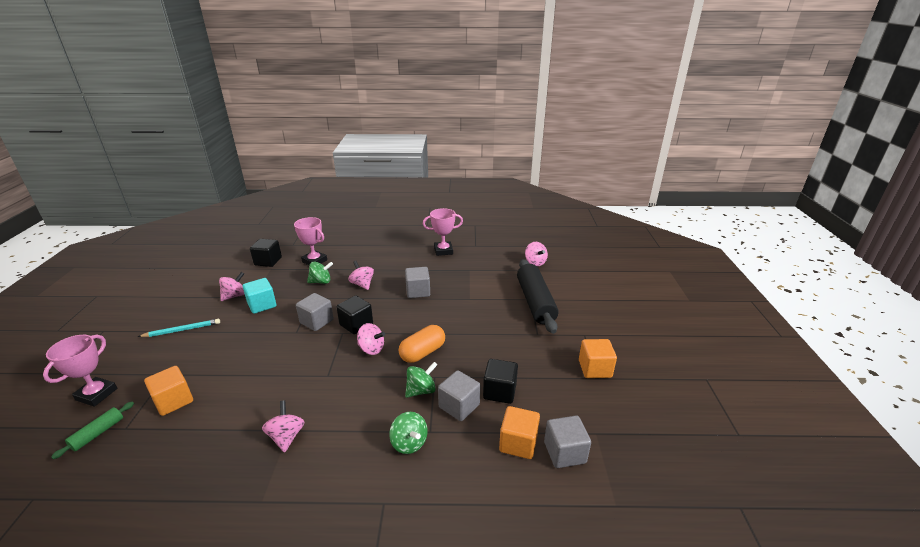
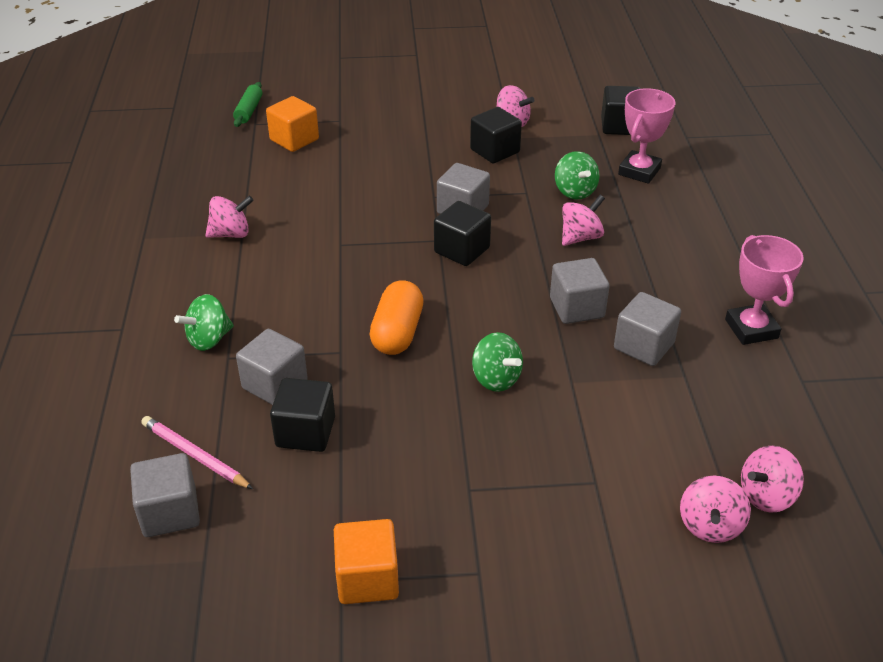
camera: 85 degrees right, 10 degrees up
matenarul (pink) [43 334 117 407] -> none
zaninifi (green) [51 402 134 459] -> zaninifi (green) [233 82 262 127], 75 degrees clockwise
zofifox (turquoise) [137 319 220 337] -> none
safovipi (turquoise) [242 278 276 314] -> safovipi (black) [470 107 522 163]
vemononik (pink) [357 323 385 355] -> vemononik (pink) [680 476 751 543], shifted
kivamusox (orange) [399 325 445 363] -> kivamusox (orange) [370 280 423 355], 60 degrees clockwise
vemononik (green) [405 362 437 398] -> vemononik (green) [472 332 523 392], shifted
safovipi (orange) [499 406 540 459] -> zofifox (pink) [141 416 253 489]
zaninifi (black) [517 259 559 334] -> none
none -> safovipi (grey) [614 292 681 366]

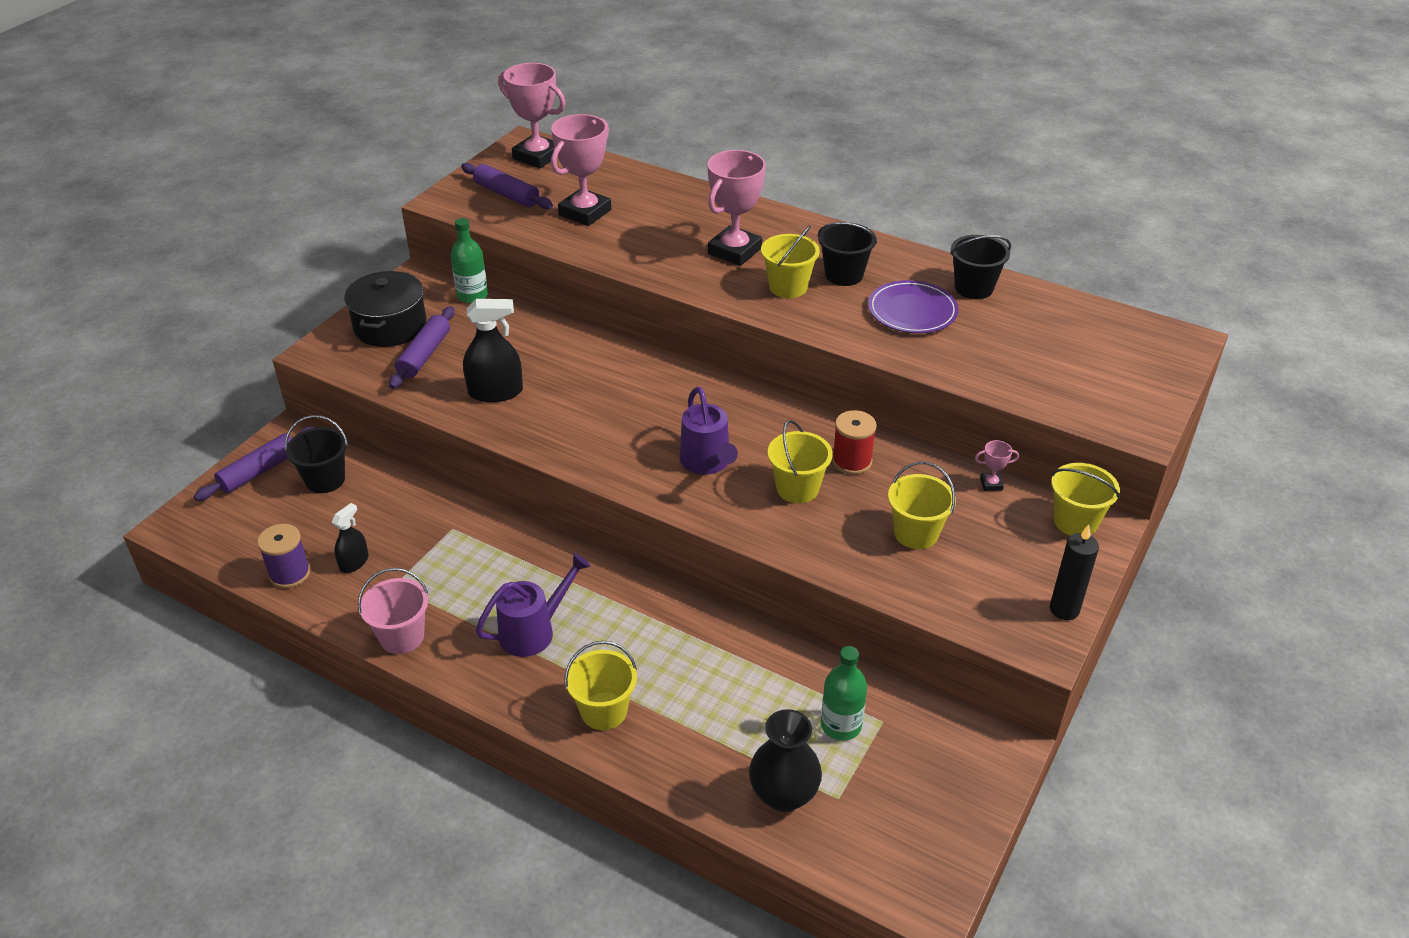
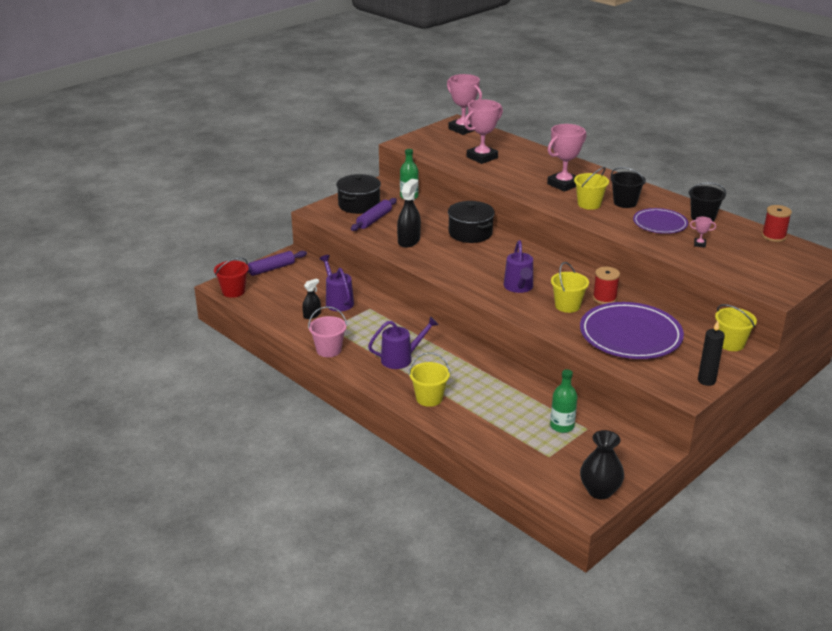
camera: 15 degrees right, 10 degrees down
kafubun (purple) [257 524 311 588] -> none
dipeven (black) [285 415 348 493] -> none
zaninifi (purple) [461 163 553 209] -> none
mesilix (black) [463 299 523 402] -> mesilix (black) [397 179 421 248], 75 degrees counterclockwise
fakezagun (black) [749 709 822 812] -> fakezagun (black) [580 430 624 499], shifted
dipeven (yellow) [888 462 956 549] -> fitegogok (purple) [580 302 684 359]
matenarul (pink) [975 440 1019 491] -> matenarul (pink) [690 217 716 247], shifted
none -> dipeven (red) [214 257 249 298]
none -> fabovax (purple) [319 255 354 311]
none -> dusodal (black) [448 201 495 243]
none -> kafubun (red) [762 205 792 242]

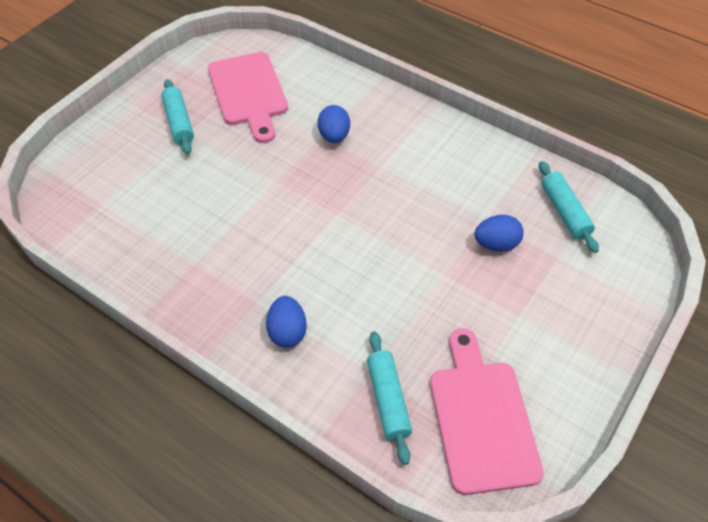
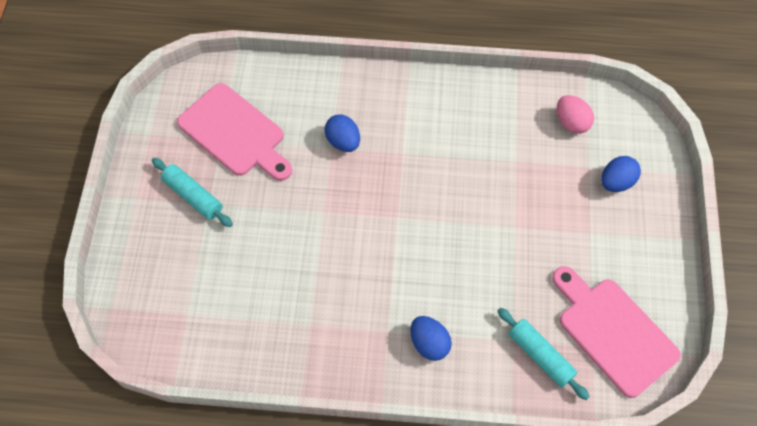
camera: 30 degrees left, 10 degrees up
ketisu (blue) [474 215 524 252] -> ketisu (blue) [601 156 641 192], shifted
zaninifi (turquoise) [539 161 599 253] -> ketisu (pink) [557 95 594 134]

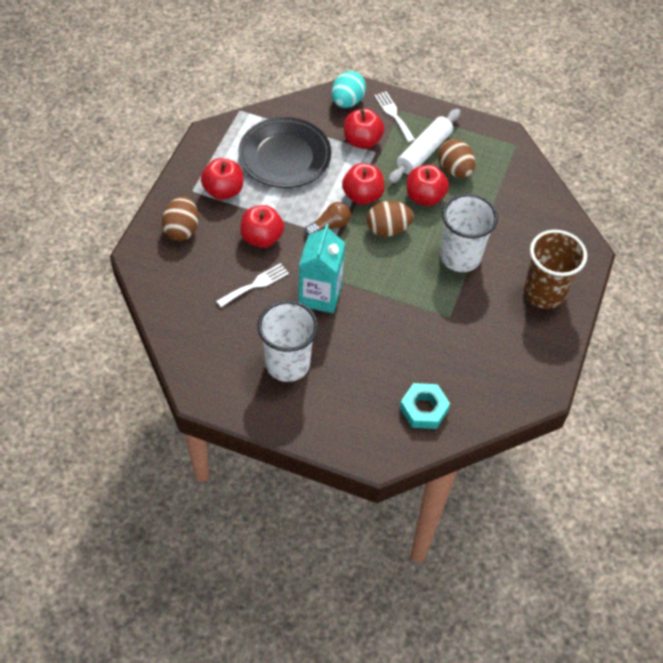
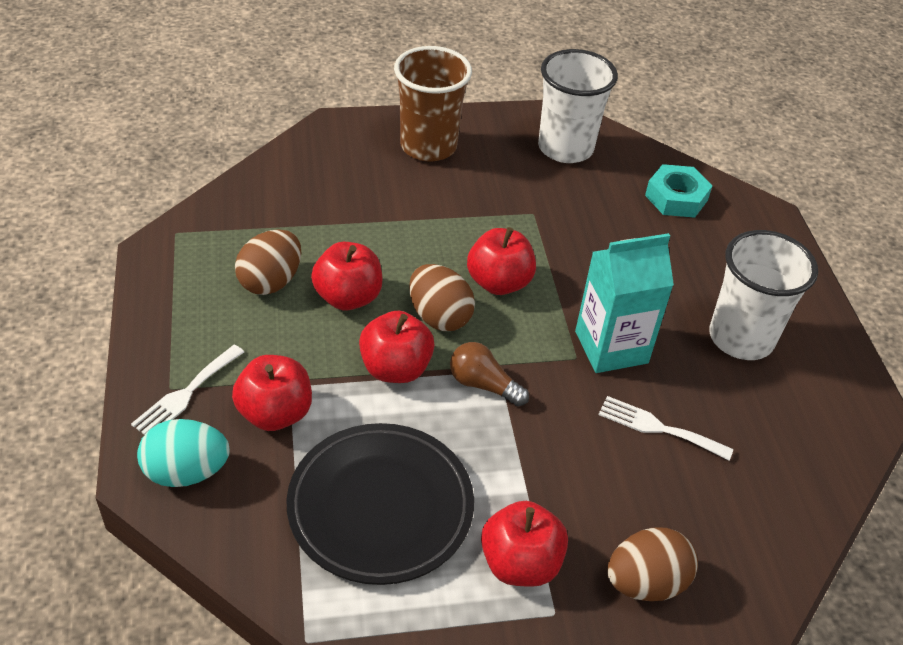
camera: 120 degrees left, 10 degrees down
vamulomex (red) [240 205 284 248] -> vamulomex (red) [467 227 536 295], shifted
zaninifi (white) [388 109 460 183] -> none
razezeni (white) [440 194 498 272] -> razezeni (white) [538 49 618 163], shifted

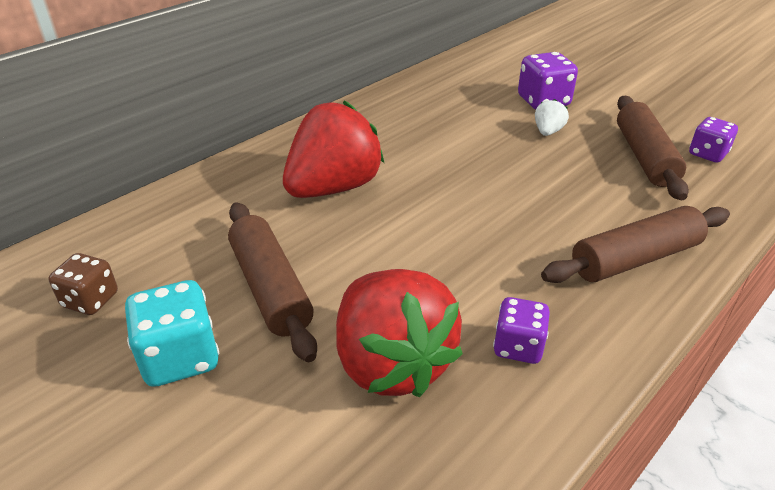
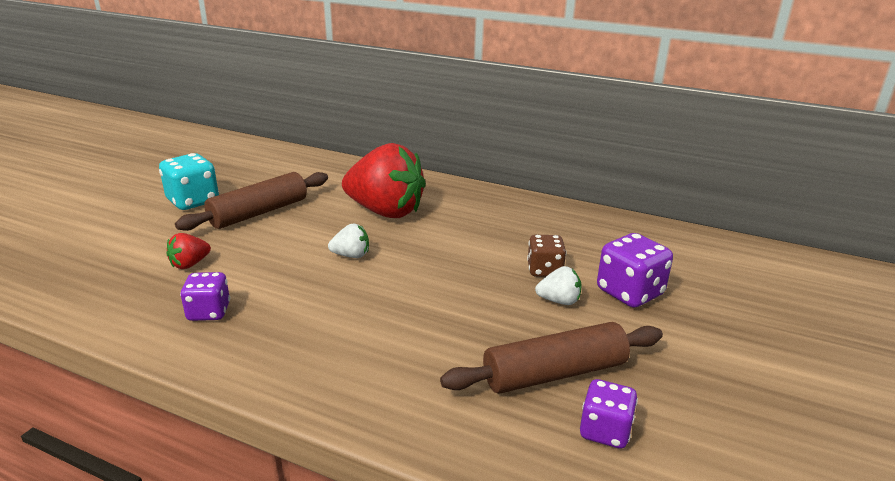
camera: 70 degrees right, 10 degrees down
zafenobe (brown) [48 253 118 315] -> zafenobe (brown) [527 235 567 277], shifted
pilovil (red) [336 269 463 397] -> pilovil (red) [166 233 211 269], x0.42
zaninifi (brown) [541 206 730 283] -> none
none -> pilovil (white) [328 224 369 258]

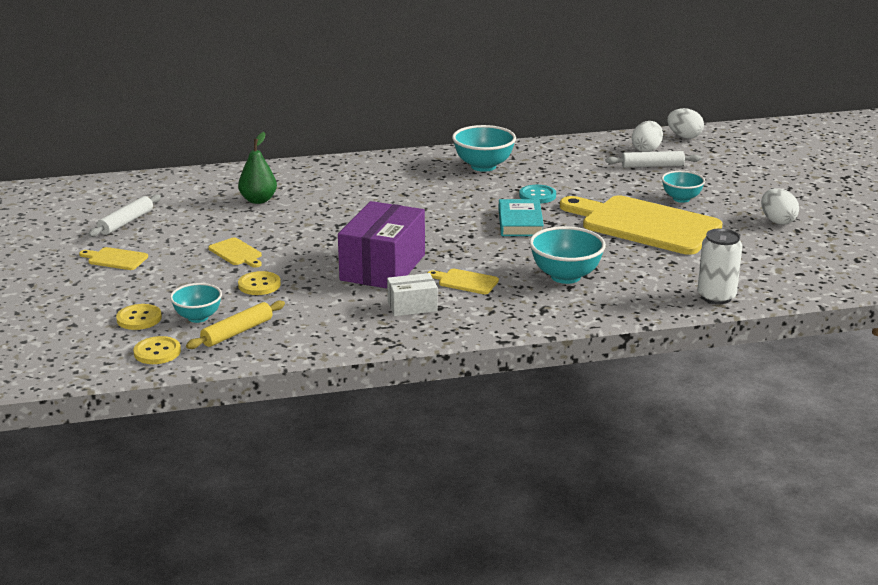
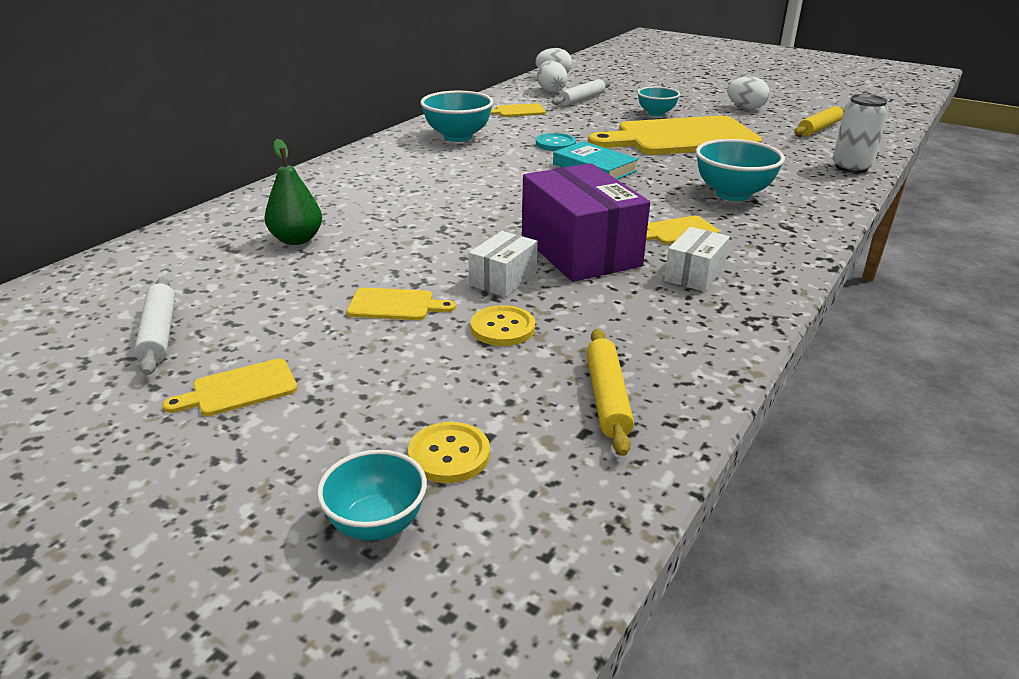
camera: 45 degrees left, 5 degrees up
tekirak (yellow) [133 336 181 364] -> none
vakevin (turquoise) [170 283 222 323] -> vakevin (turquoise) [317 450 427 541], shifted
none -> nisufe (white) [469 231 538 297]
none -> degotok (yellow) [490 103 546 117]
none -> zaninifi (yellow) [794 106 845 136]

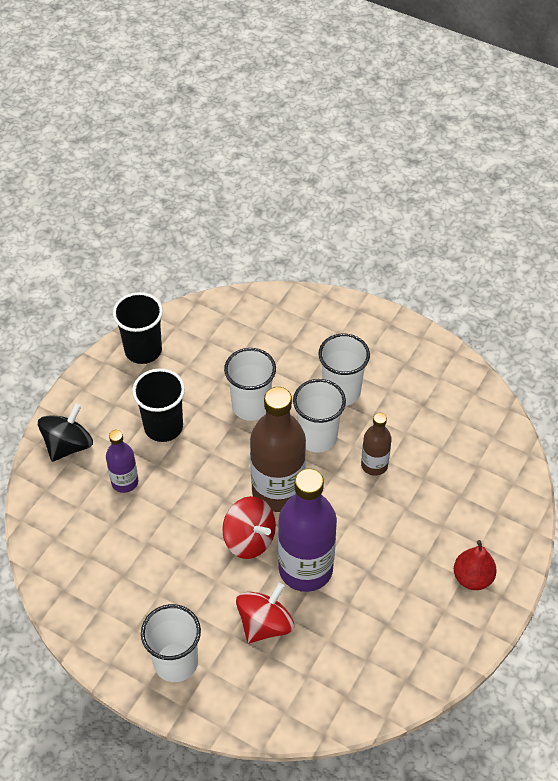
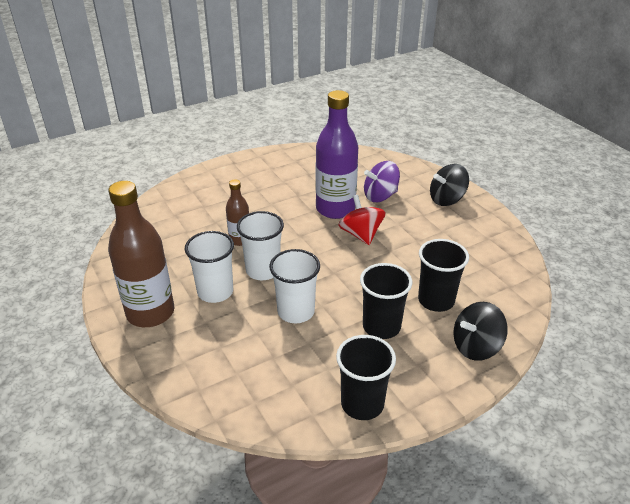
camera: 150 degrees left, 15 degrees down
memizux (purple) [106 430 138 493] -> razezeni (black) [418 239 469 312]
razezeni (white) [141 604 201 682] -> vemononik (black) [430 164 469 206]
vemononik (red) [236 583 294 643] -> vemononik (purple) [364 161 400 202]
memizux (brown) [250 387 306 512] -> memizux (brown) [108 181 174 327], shifted
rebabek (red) [454 540 497 590] -> none

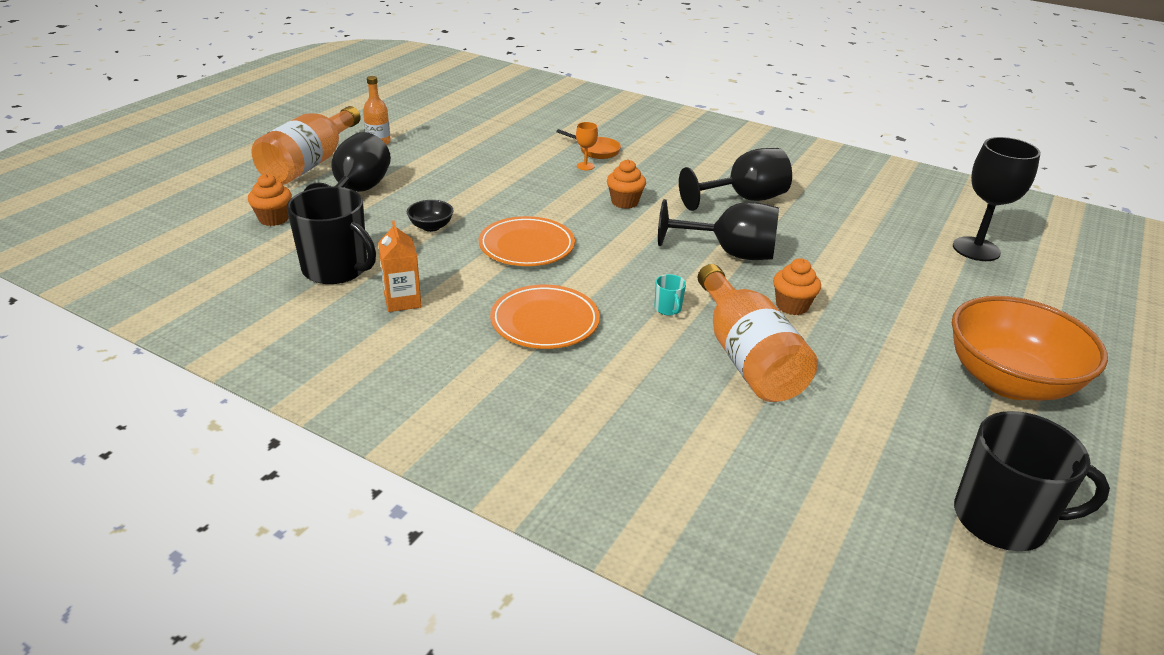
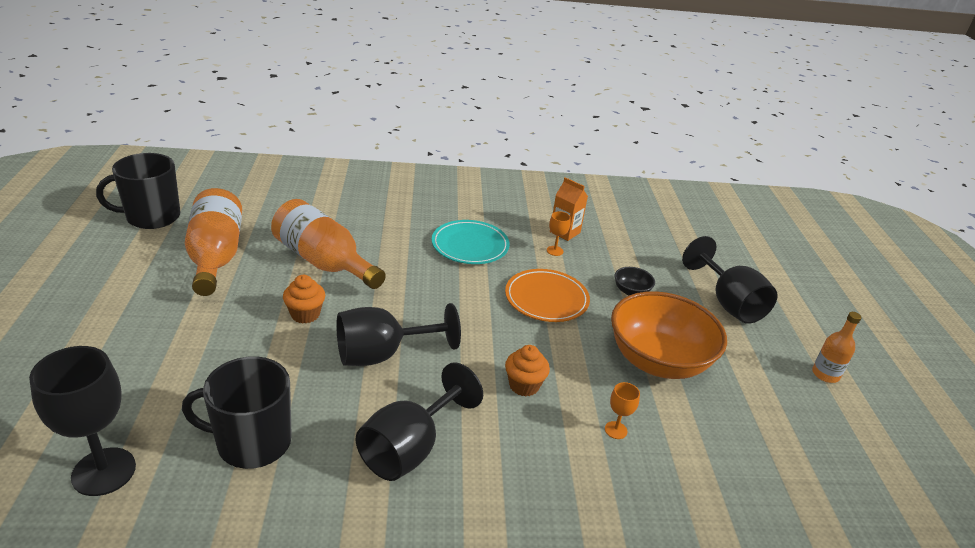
camera: 145 degrees right, 0 degrees up
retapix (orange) [248 174 292 226] -> none
memizux (orange) [252 106 361 185] -> memizux (orange) [185 188 242 296], shifted
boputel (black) [287 186 376 284] -> boputel (black) [182 357 292 469], shifted
fitegogok (orange) [490 285 600 349] -> fitegogok (turquoise) [432 220 510 264]
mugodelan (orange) [556 129 621 159] -> none
boputel (turquoise) [654 274 686 316] -> none
vakevin (orange) [952 296 1108 401] -> vakevin (orange) [611 291 727 379], shifted
none -> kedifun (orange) [547 211 571 256]

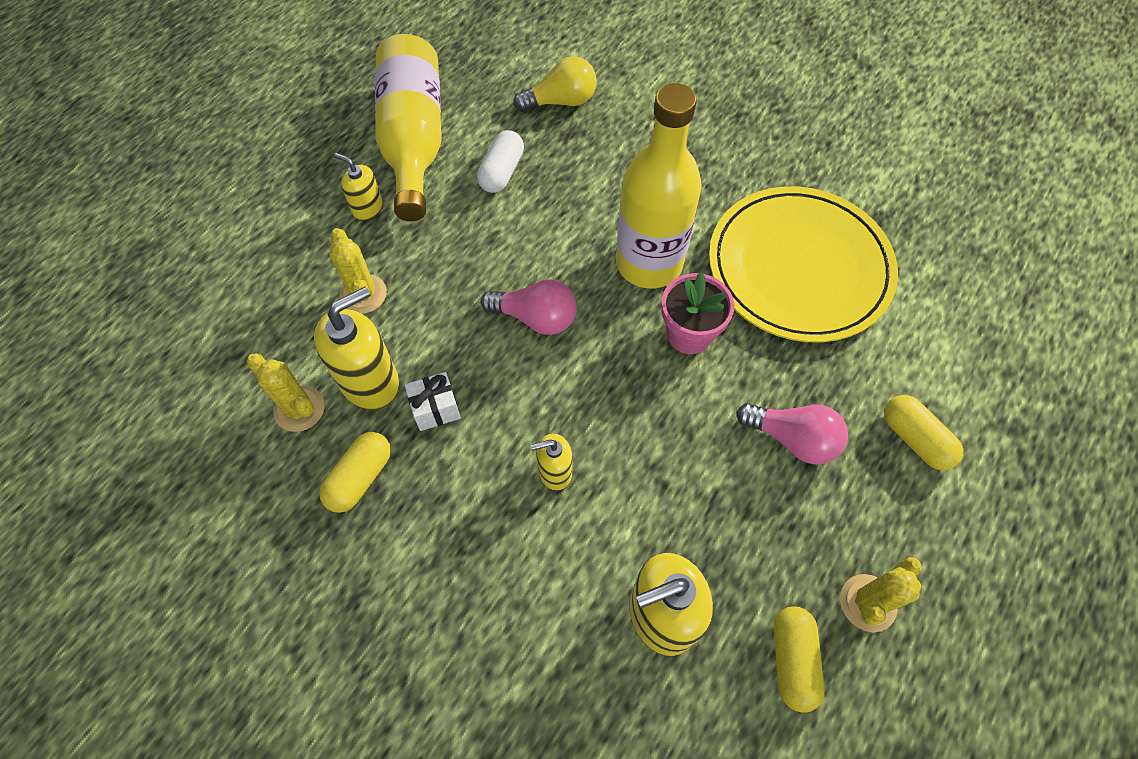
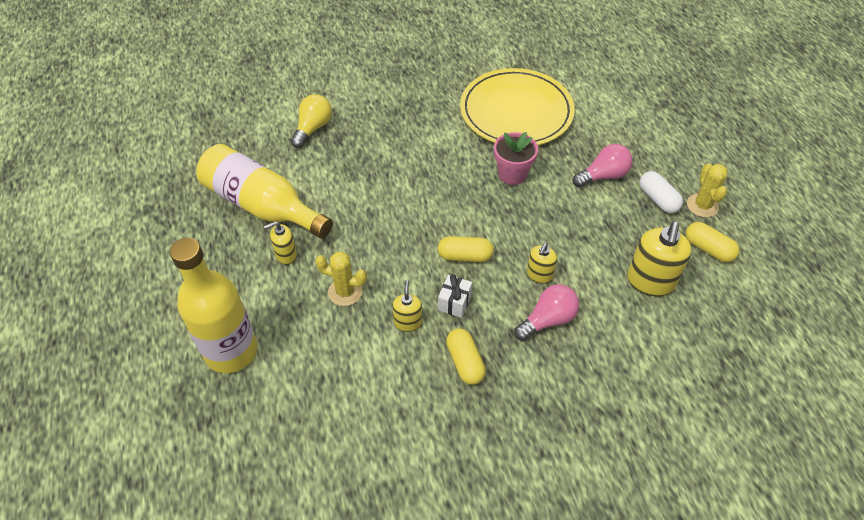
camera: 50 degrees left, 10 degrees down
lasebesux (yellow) [246 353 325 432] -> none
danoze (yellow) [314 286 399 410] -> danoze (yellow) [392 280 422 332], x0.56
kivamusox (white) [477 130 524 193] -> kivamusox (white) [639 171 683 213], shifted
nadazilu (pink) [481 279 577 335] -> nadazilu (pink) [514 284 579 341], shifted
memizux (yellow) [616 83 702 289] -> memizux (yellow) [170 238 258 373], shifted
kivamusox (yellow) [884 395 963 470] -> kivamusox (yellow) [438 236 494 262], shifted

